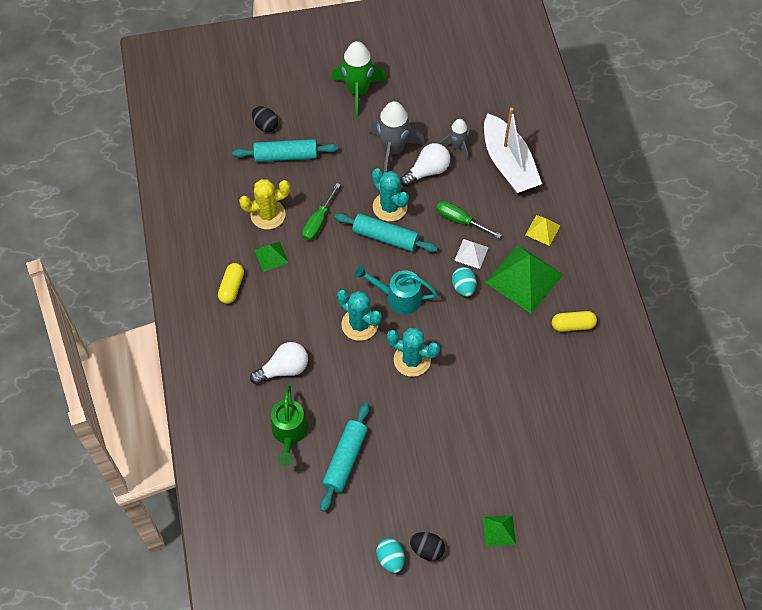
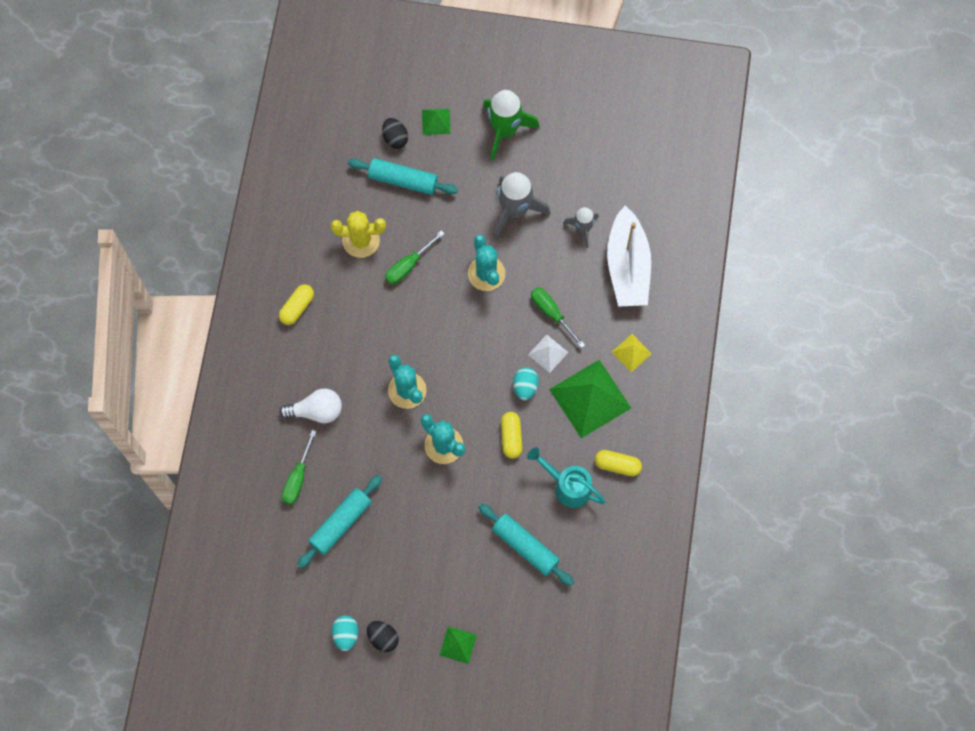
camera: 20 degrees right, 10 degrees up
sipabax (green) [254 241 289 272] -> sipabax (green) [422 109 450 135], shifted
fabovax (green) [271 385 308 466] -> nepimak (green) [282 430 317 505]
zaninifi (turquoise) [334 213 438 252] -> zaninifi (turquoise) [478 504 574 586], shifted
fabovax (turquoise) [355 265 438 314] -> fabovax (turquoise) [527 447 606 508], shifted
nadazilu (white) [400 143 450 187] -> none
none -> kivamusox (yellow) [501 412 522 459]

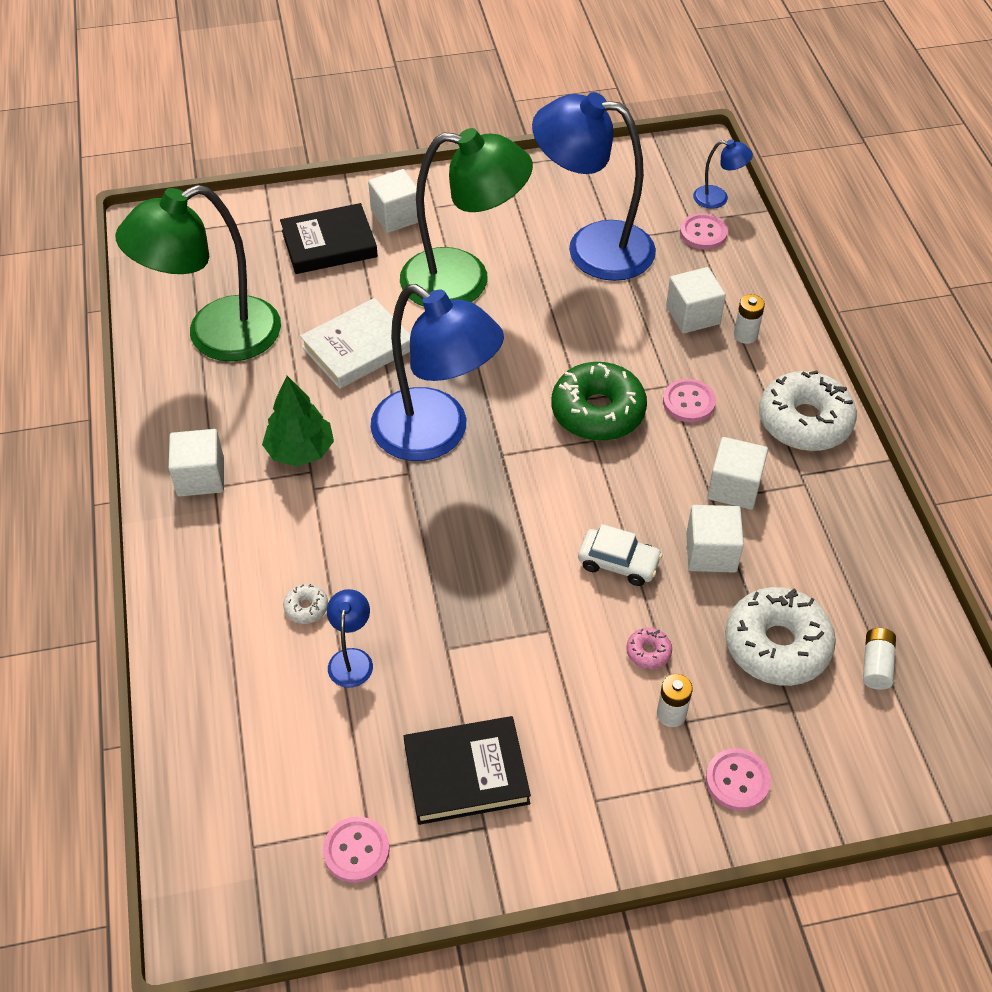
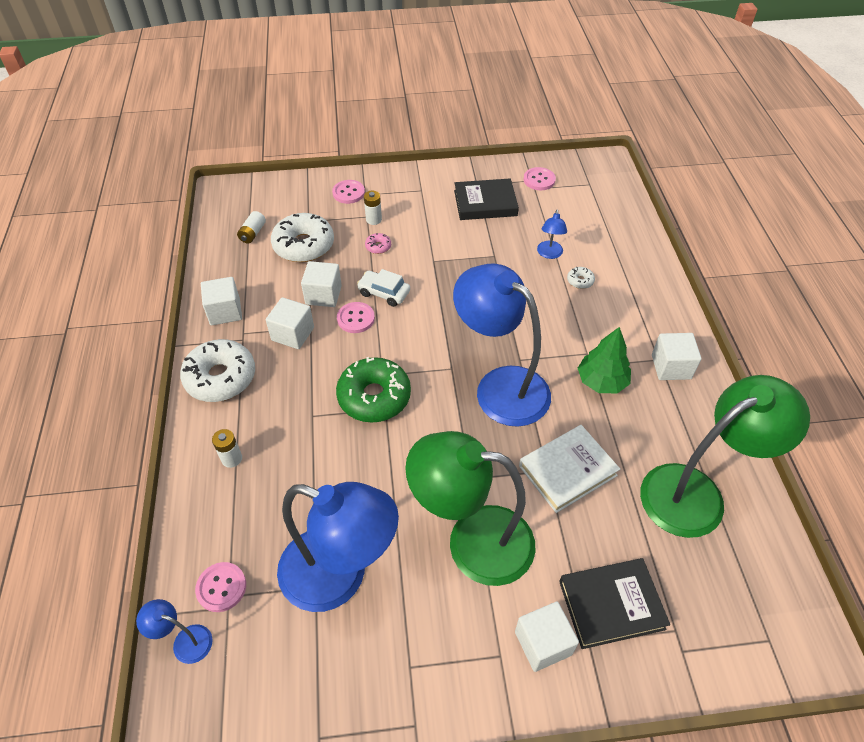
camera: 175 degrees left, 0 degrees up
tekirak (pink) [663 379 716 422] -> tekirak (pink) [337 302 375 333], shifted
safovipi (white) [666 267 726 334] -> safovipi (white) [201 277 242 326], shifted

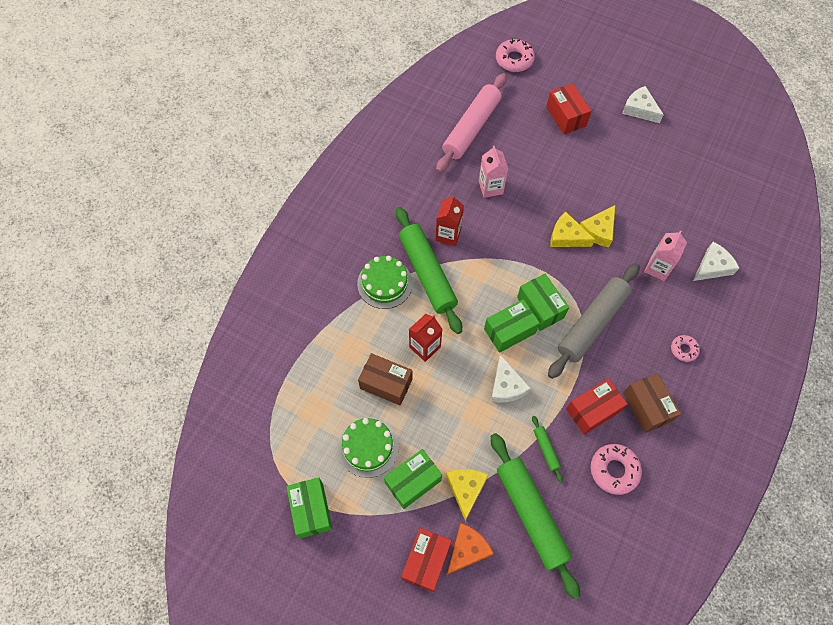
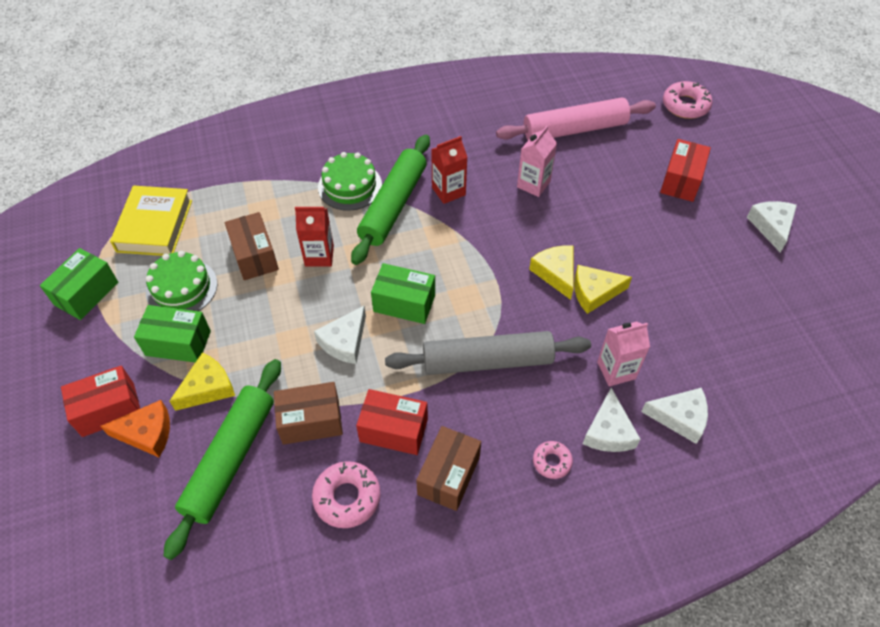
camera: 45 degrees right, 10 degrees down
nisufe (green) [517 274 569 331] -> none
zaninifi (green) [532 416 563 482] -> nisufe (brown) [274 382 343 445]
none -> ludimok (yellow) [110 186 192 256]
none -> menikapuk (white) [583 388 640 452]

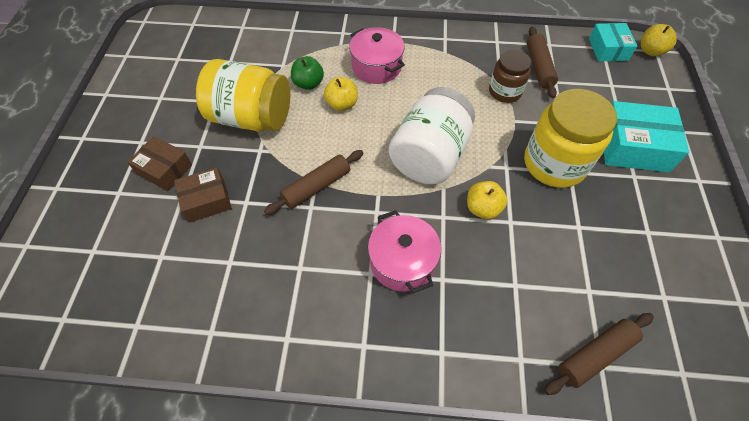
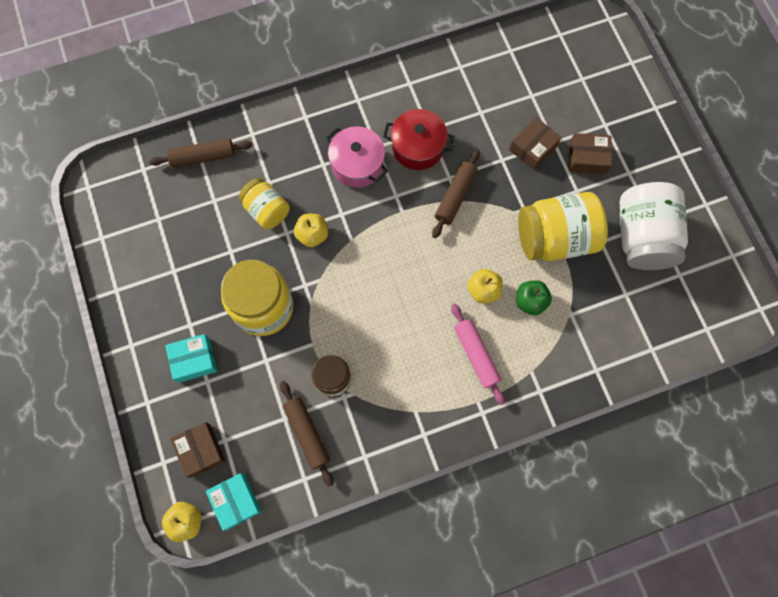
camera: 155 degrees right, 15 degrees up
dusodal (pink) [349 27 405 84] -> zaninifi (pink) [451 304 505 405]
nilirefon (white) [389 87 475 184] -> nilirefon (white) [620 182 688 270], shifted
zaninifi (brown) [544 313 654 395] -> zaninifi (brown) [149 138 253 168], 45 degrees clockwise
nisufe (turquoise) [604 101 689 172] -> nisufe (turquoise) [165 334 217 383], x0.64
none -> nisufe (brown) [170 422 225 478]
none -> nilirefon (yellow) [239 178 290 229]
none -> dusodal (red) [383 109 455 170]

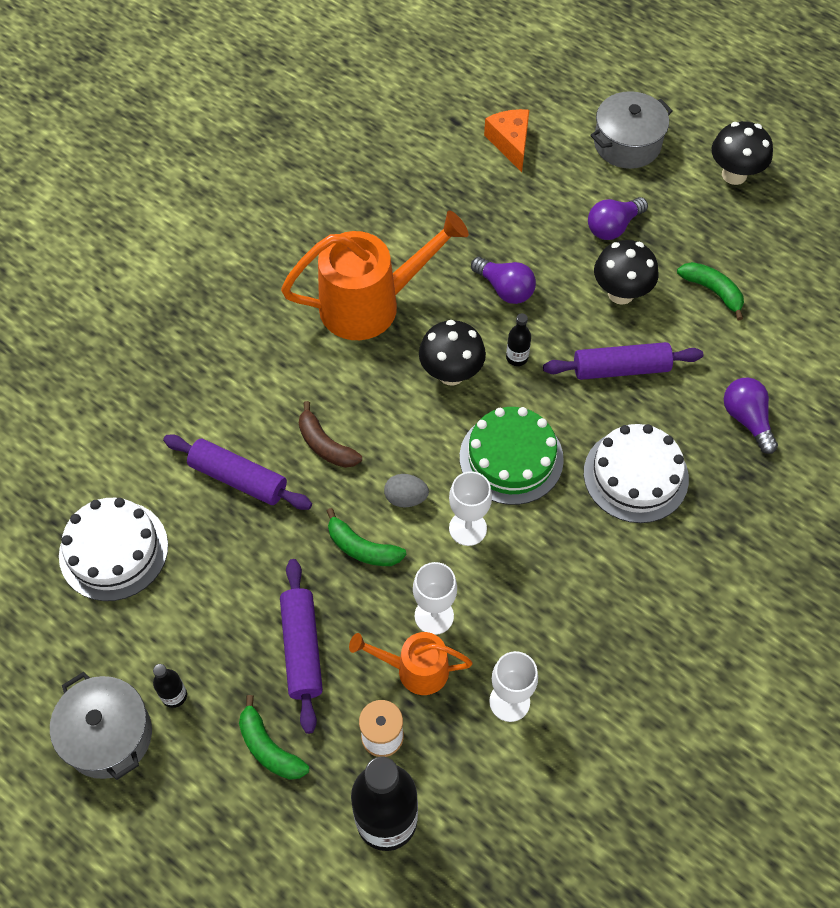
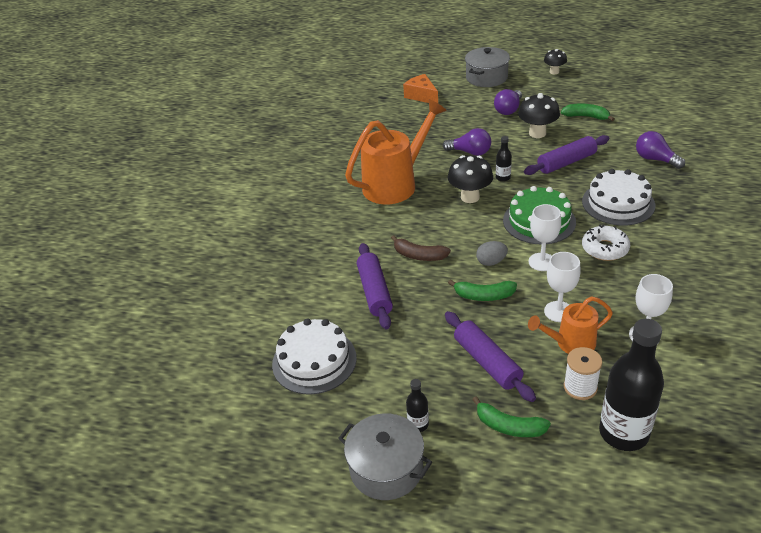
camera: 20 degrees left, 20 degrees down
zaninifi (purple) [163 435 312 510] -> zaninifi (purple) [357 243 393 330], 75 degrees clockwise
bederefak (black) [712 121 773 185] -> bederefak (black) [544 49 567 74], x0.63
none -> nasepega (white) [582 224 630 261]

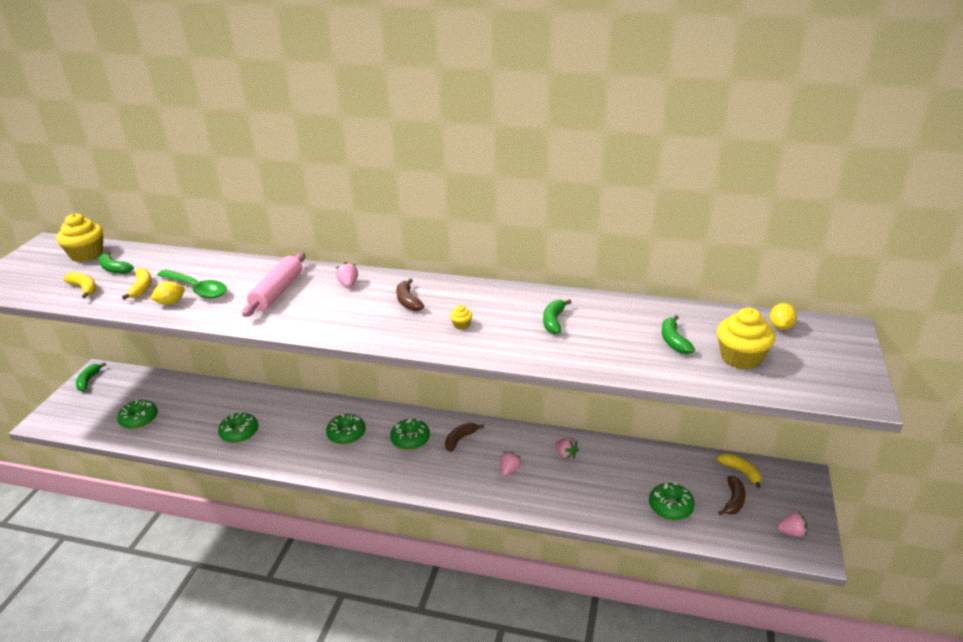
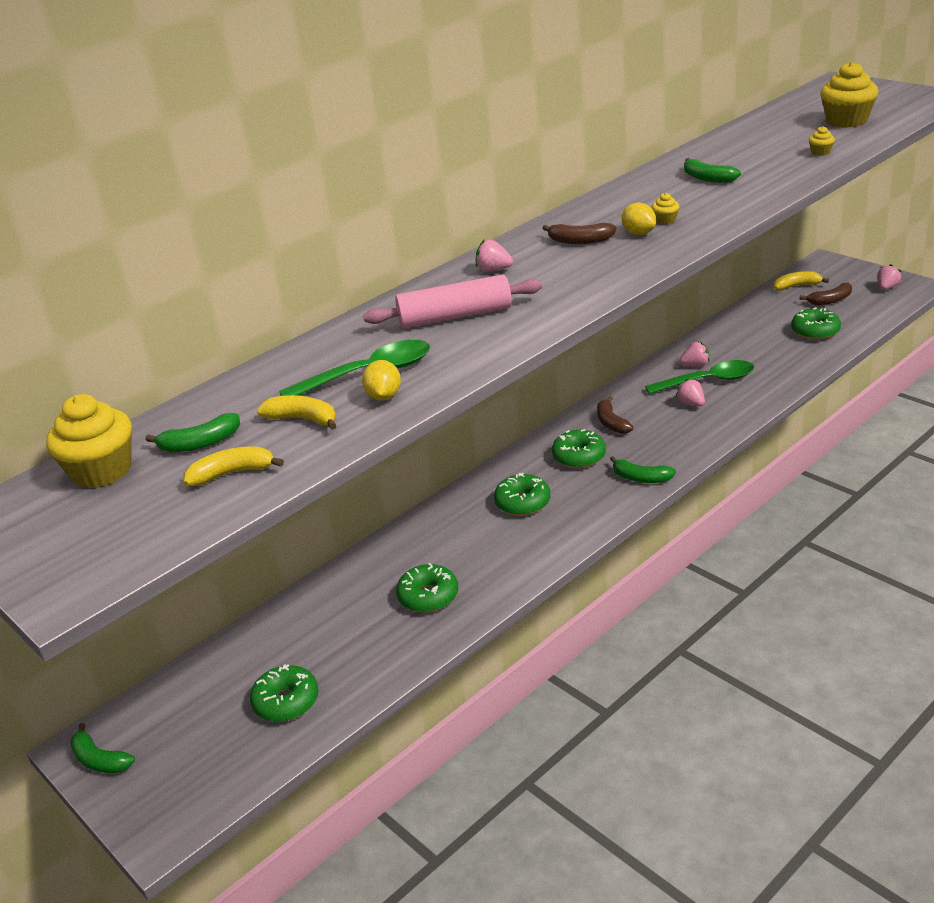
camera: 55 degrees left, 0 degrees up
zaninifi (pink) [242 252 305 317] -> zaninifi (pink) [363 274 542 328], 60 degrees counterclockwise
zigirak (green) [662 315 695 354] -> zigirak (green) [610 456 676 483], shifted
zigirak (brown) [719 476 746 515] -> zigirak (brown) [800 282 852 305], 105 degrees clockwise
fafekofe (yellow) [770 303 797 330] -> fafekofe (yellow) [621 203 656 235], shifted
none -> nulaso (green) [645 360 754 394]
none -> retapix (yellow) [809 126 835 156]

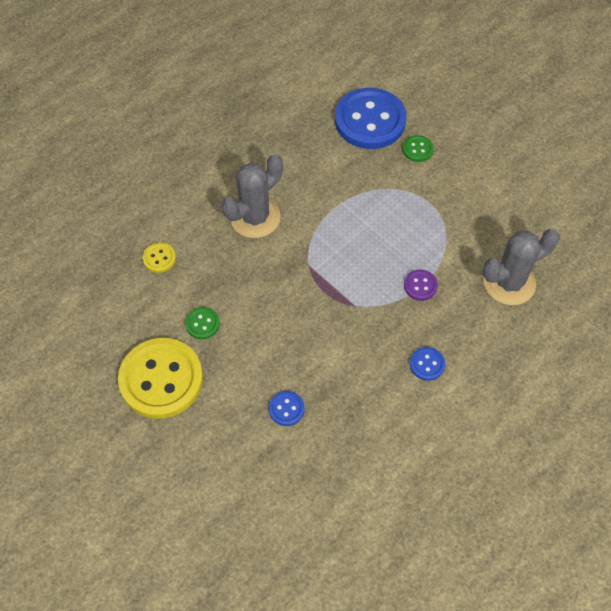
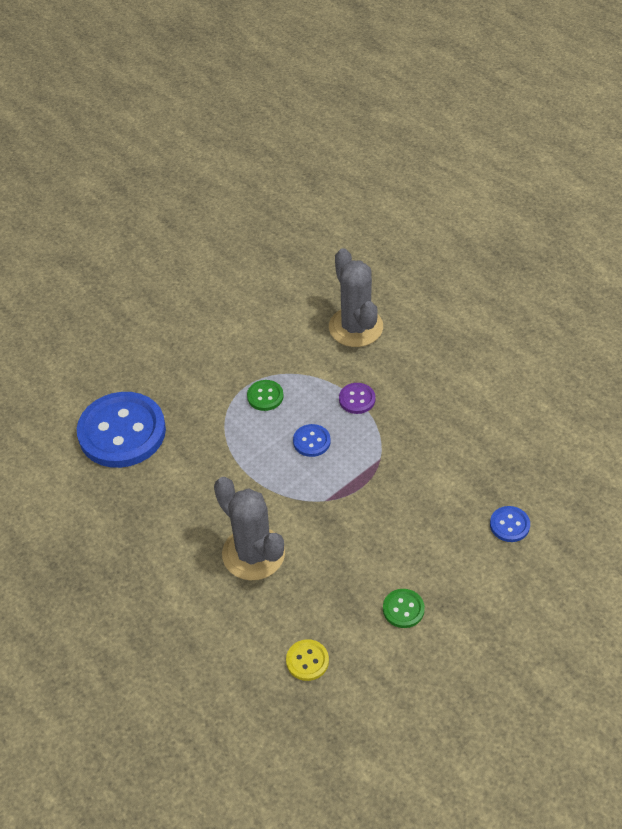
camera: 85 degrees left, 10 degrees down
tekirak (yellow) [118 338 203 419] -> none
tekirak (green) [403 135 434 162] -> tekirak (green) [247 380 284 411], shifted
tekirak (blue) [410 347 445 381] -> tekirak (blue) [293 424 331 457], shifted

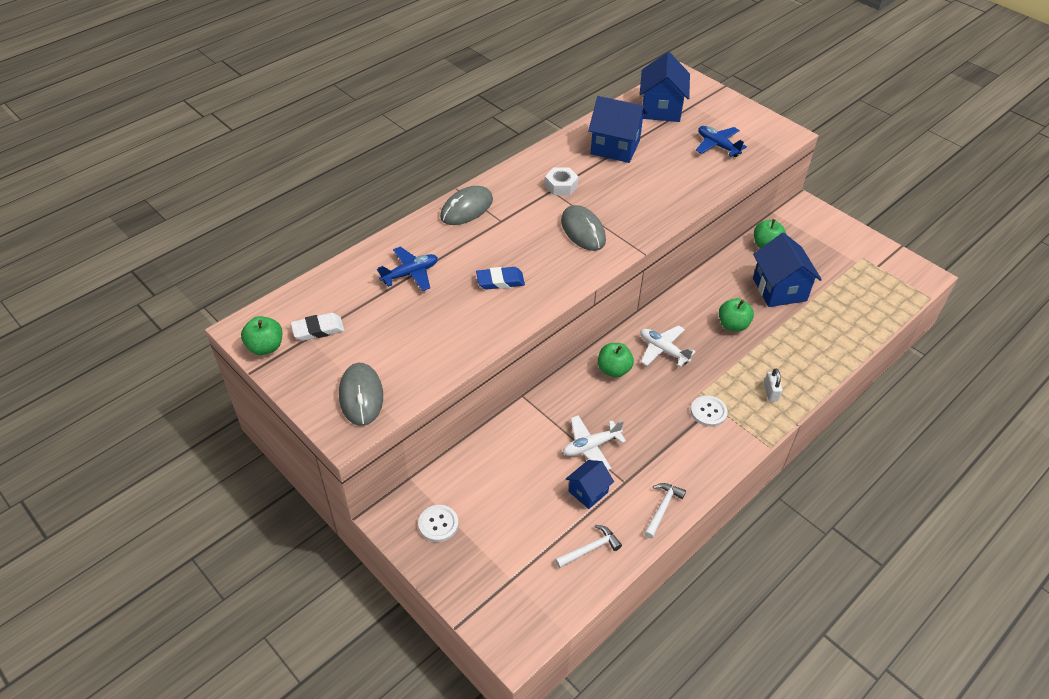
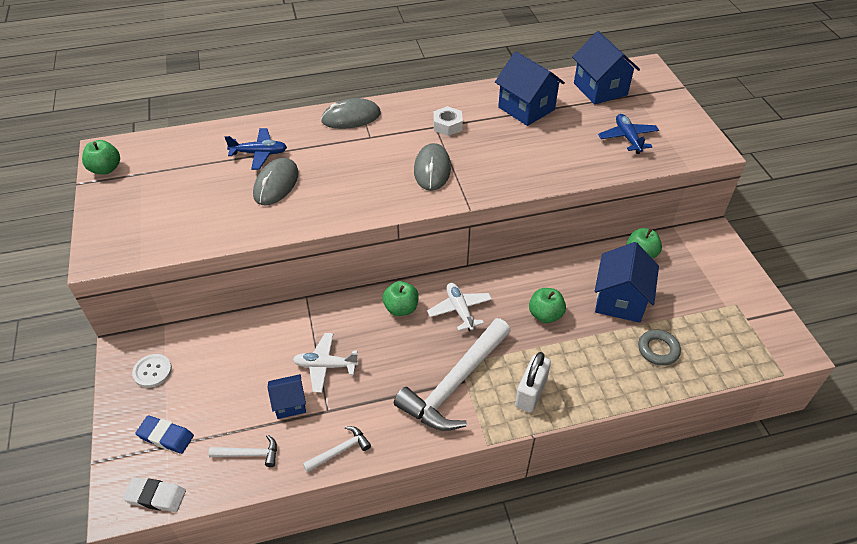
camera: 30 degrees right, 0 degrees up
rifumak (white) [291 313 344 341] -> rifumak (white) [123 477 186 512], shifted
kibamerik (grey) [339 363 383 426] -> kibamerik (grey) [253 158 299 206], shifted
rifumak (blue) [476 267 525 290] -> rifumak (blue) [135 415 194 454], shifted
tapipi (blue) [640 52 690 122] -> tapipi (blue) [572 31 640 105], 60 degrees counterclockwise
tekirak (white) [691 395 728 427] -> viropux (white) [394 318 511 431]
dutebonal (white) [764 368 782 402] -> dutebonal (white) [515 352 551 413], x1.73
none -> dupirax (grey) [638 330 681 366]

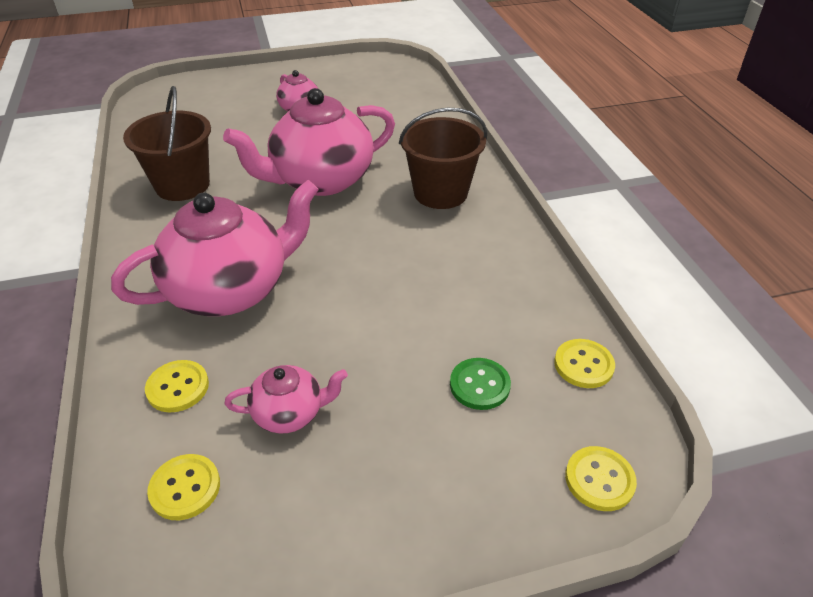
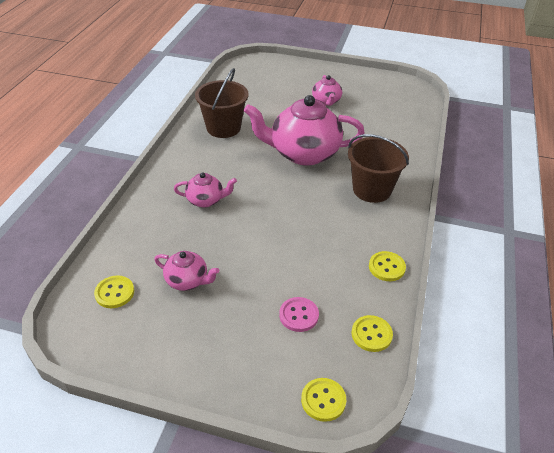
camera: 30 degrees right, 0 degrees up
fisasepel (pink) [111 180 319 316] -> fisasepel (pink) [174 172 237 208], x0.48
tekirak (yellow) [145 360 209 413] -> tekirak (yellow) [369 251 406 281], shifted
tekirak (green) [450 358 511 410] -> tekirak (pink) [279 297 319 332]

